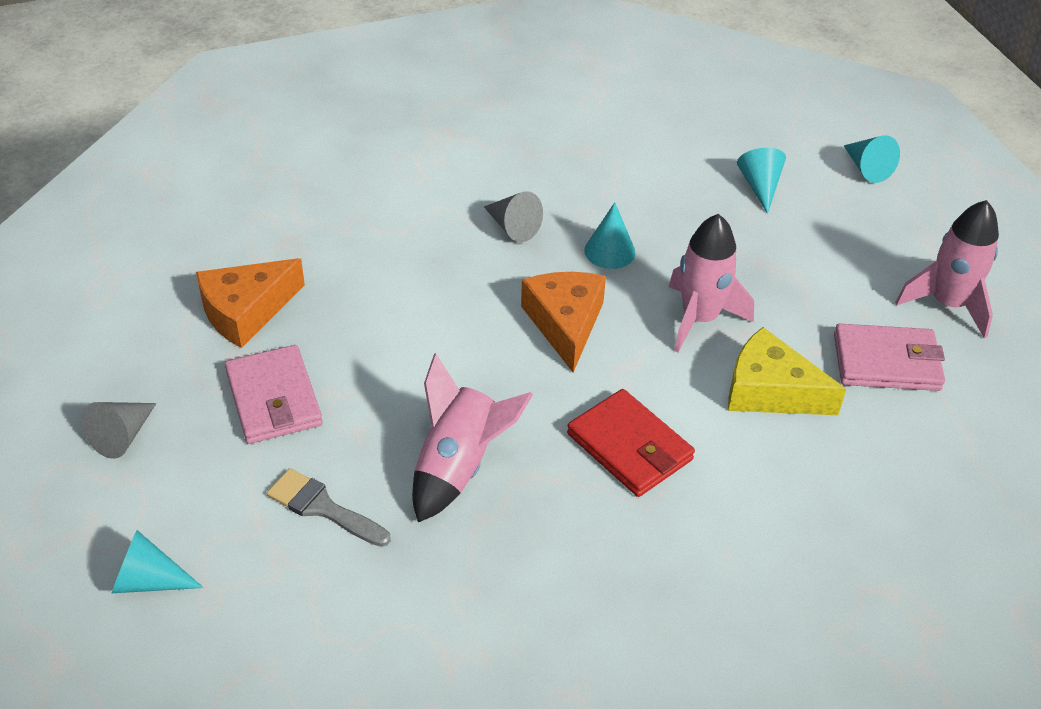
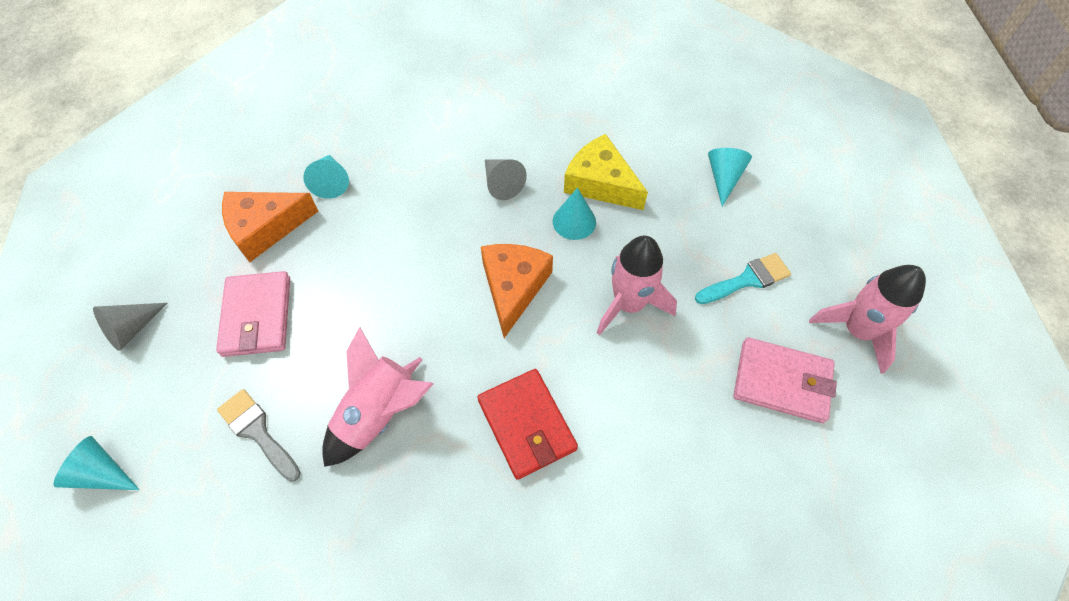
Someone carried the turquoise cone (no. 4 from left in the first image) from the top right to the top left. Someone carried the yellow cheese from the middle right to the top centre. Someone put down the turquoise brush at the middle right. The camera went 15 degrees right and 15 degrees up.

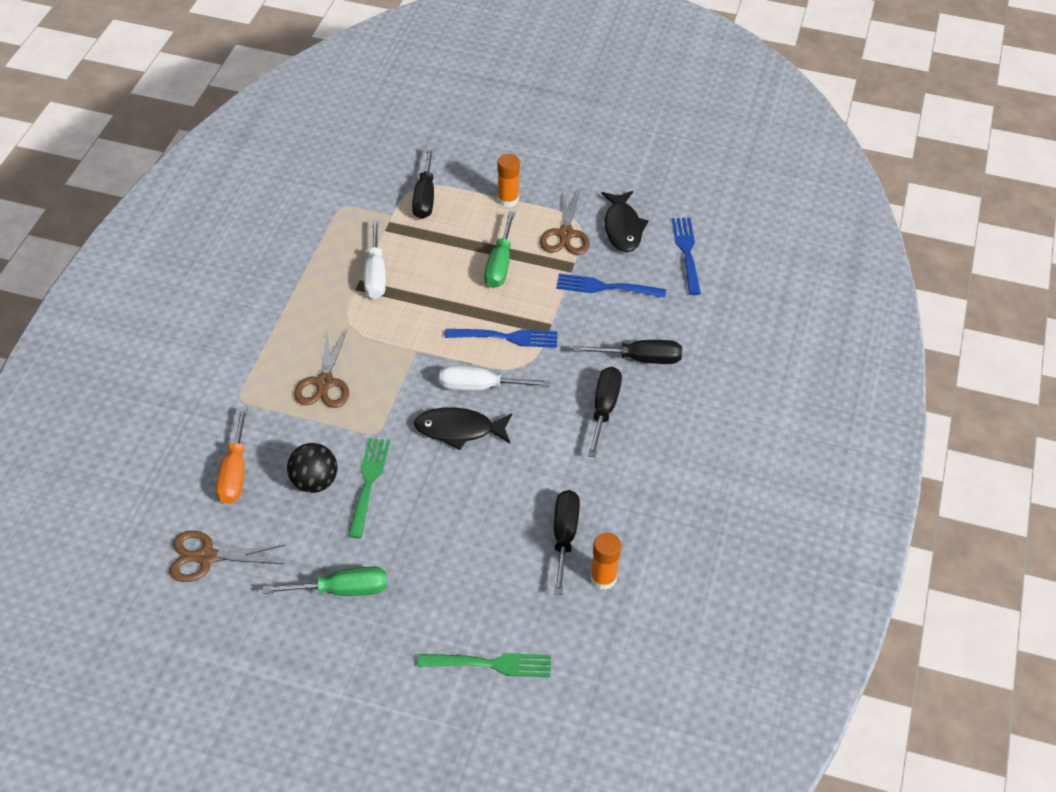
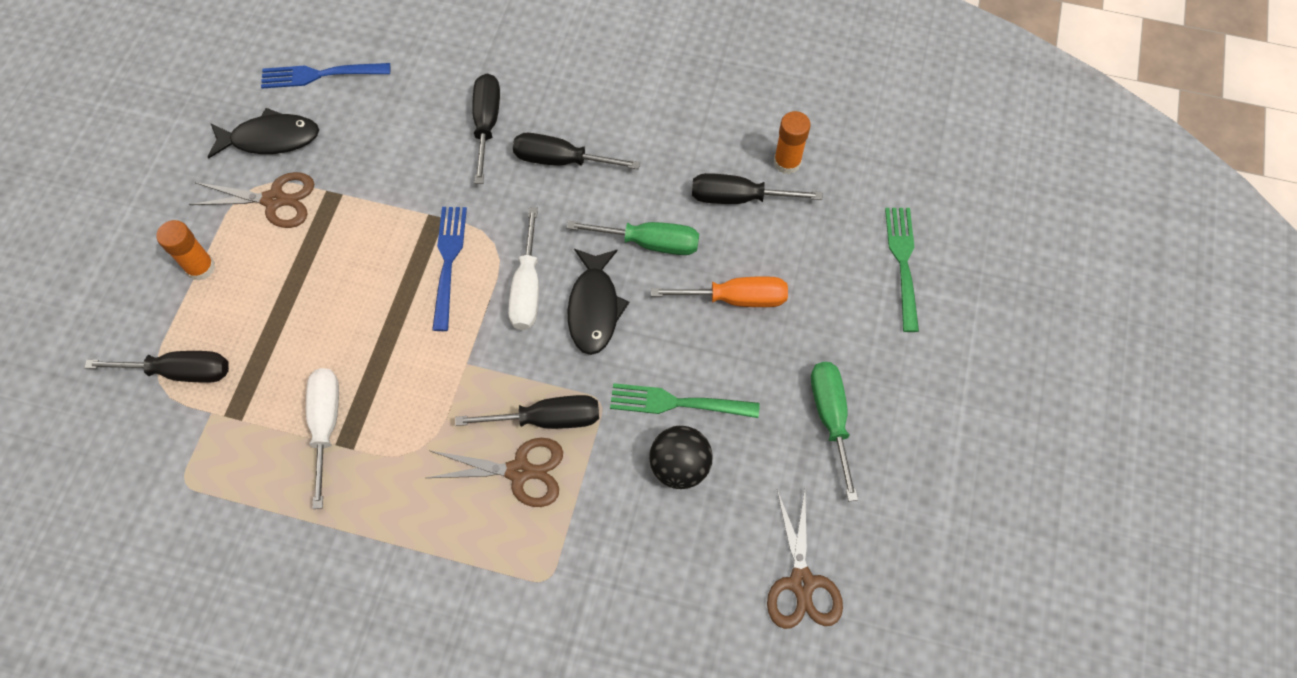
Someone rotated the white screwdriver (no. 1 from left) at the top centre by 90 degrees counterclockwise. Someone put down the black screwdriver (no. 3 from left) at the centre. Someone carried the green screwdriver (no. 2 from left in the first image) from the top centre to the centre. Someone carried the orange screwdriver from the middle left to the centre. Someone took away the blue fork (no. 2 from left) at the centre. The camera went 90 degrees left and 15 degrees up.

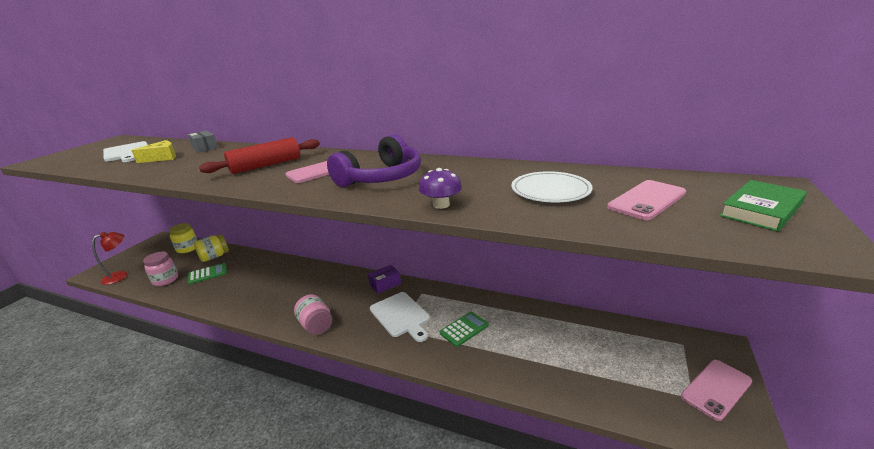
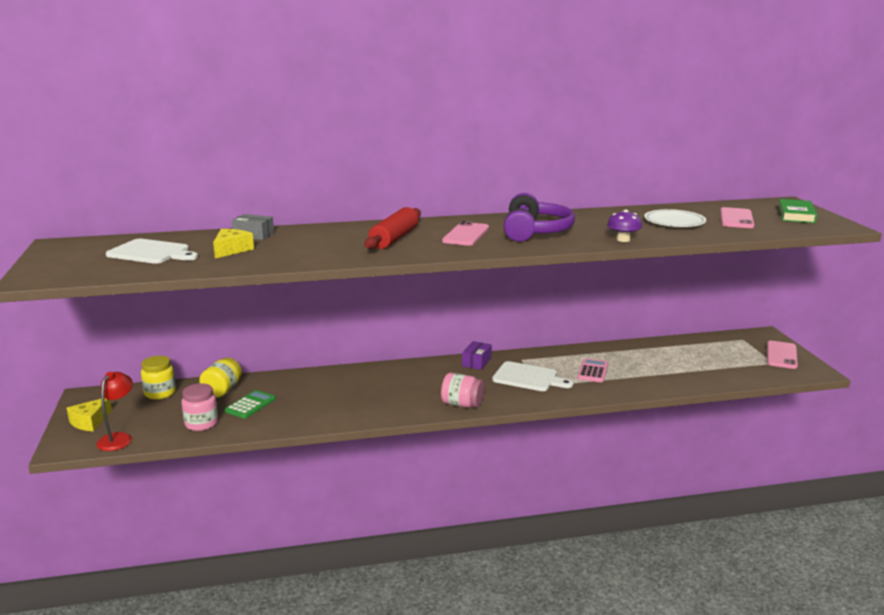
Someone put down the yellow cheese (no. 1 from left) at the bottom left. Someone repainted the green calculator (no. 2 from left) at the bottom centre, which became the pink calculator at the middle right. The camera went 35 degrees left and 5 degrees down.

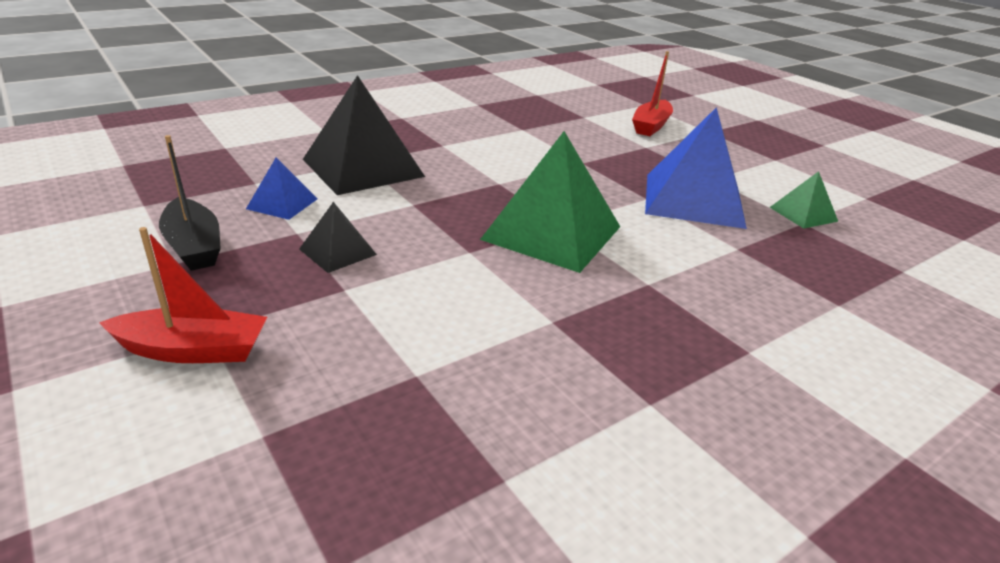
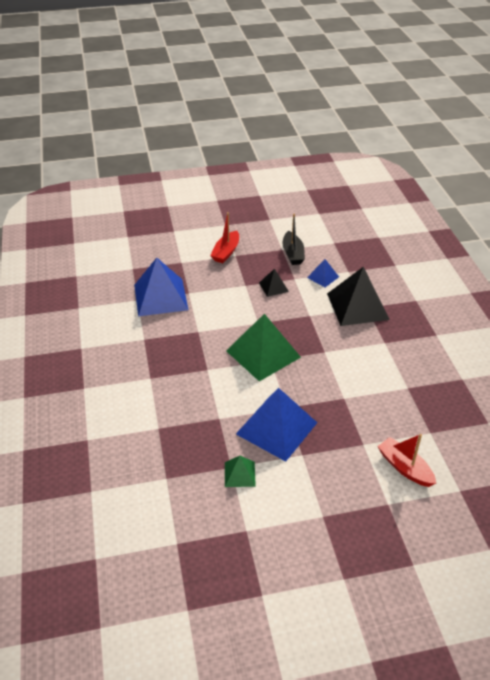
Someone put down the blue pyramid (no. 1 from left) at the middle left. Someone rotated the black boat at the middle left by 90 degrees counterclockwise. The camera went 115 degrees right and 10 degrees up.

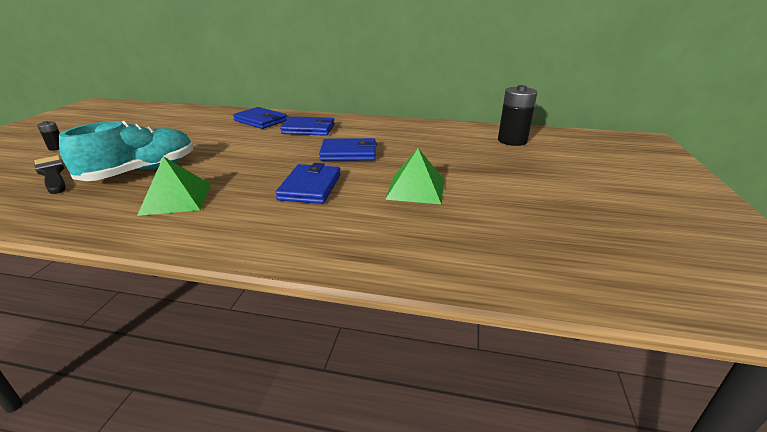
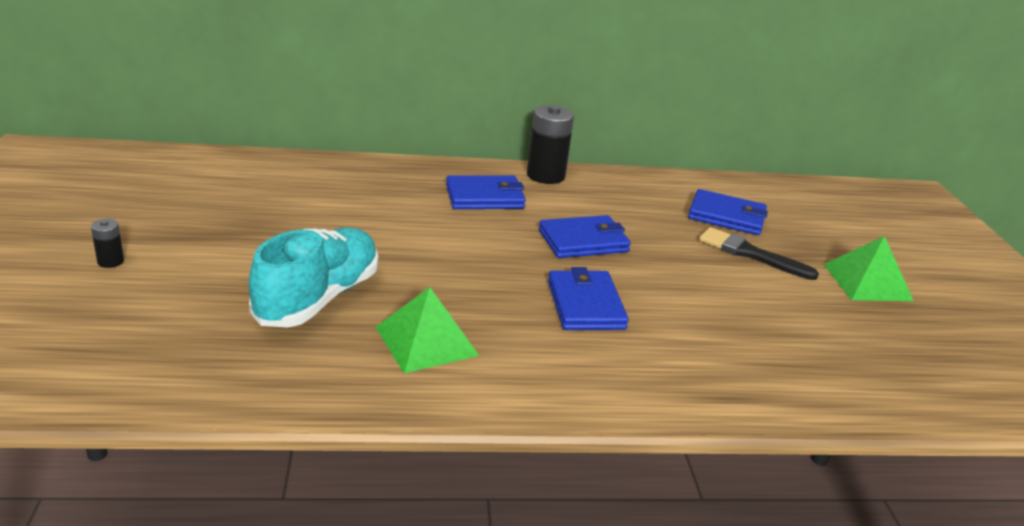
Someone carried the black battery (no. 2 from left) from the top right to the top centre. Someone carried the blue wallet (no. 1 from left in the first image) from the top centre to the middle right. Someone carried the black brush from the middle left to the middle right. Someone carried the green pyramid (no. 2 from left) from the centre to the middle right. The camera went 20 degrees left and 0 degrees up.

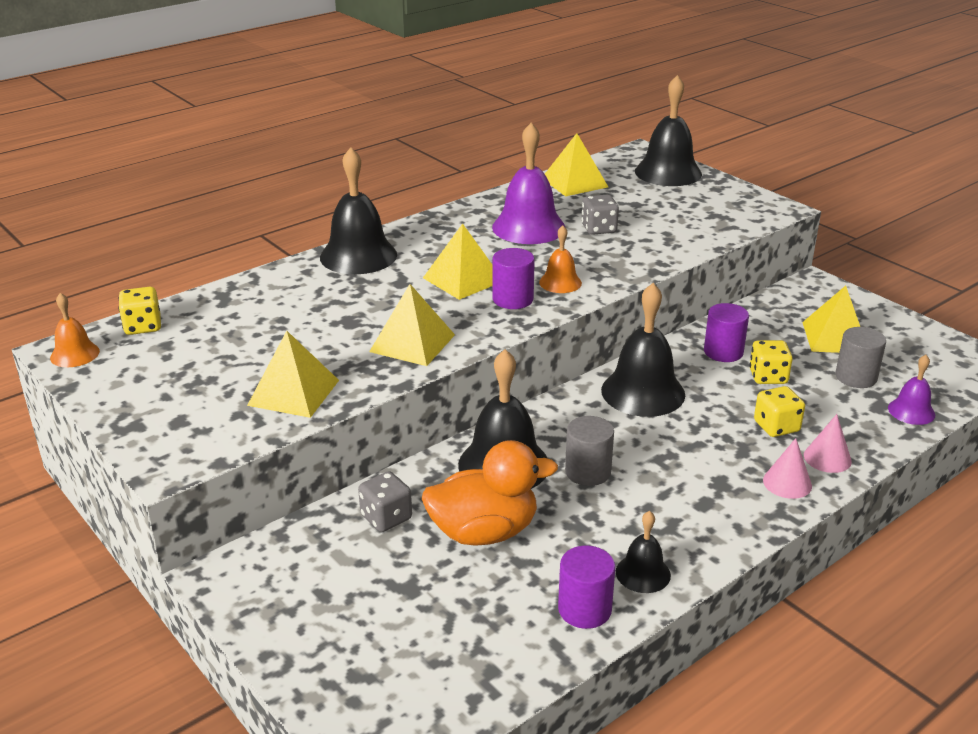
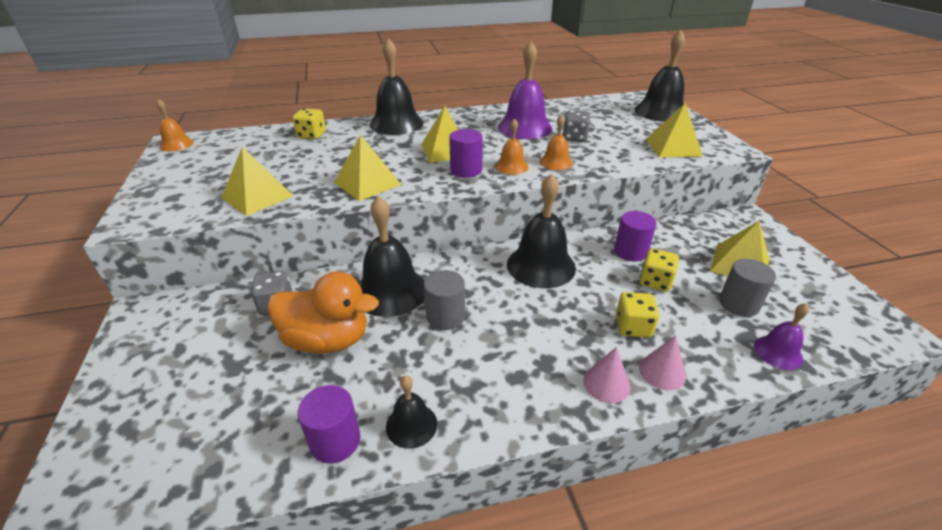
Someone carried the yellow dice (no. 1 from left) from the middle left to the top left. Someone put down the orange bell (no. 3 from left) at the top centre. Someone carried the yellow pyramid (no. 4 from left) from the top centre to the top right. The camera went 25 degrees right and 5 degrees up.

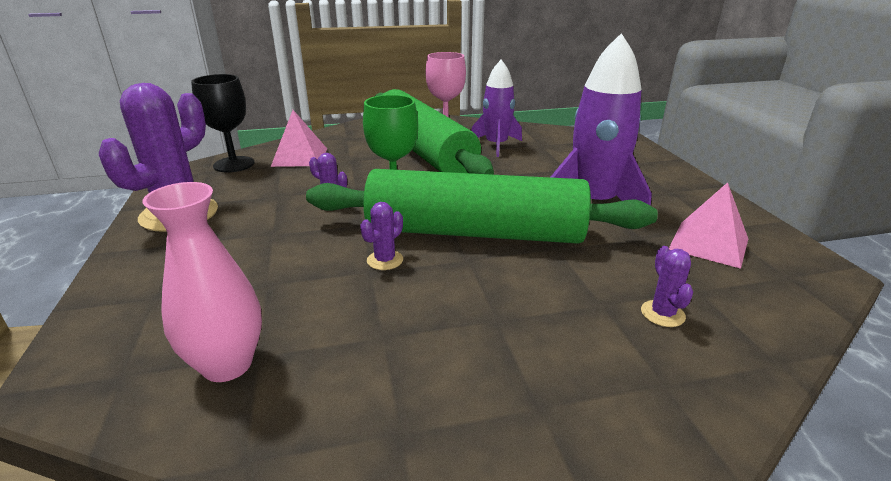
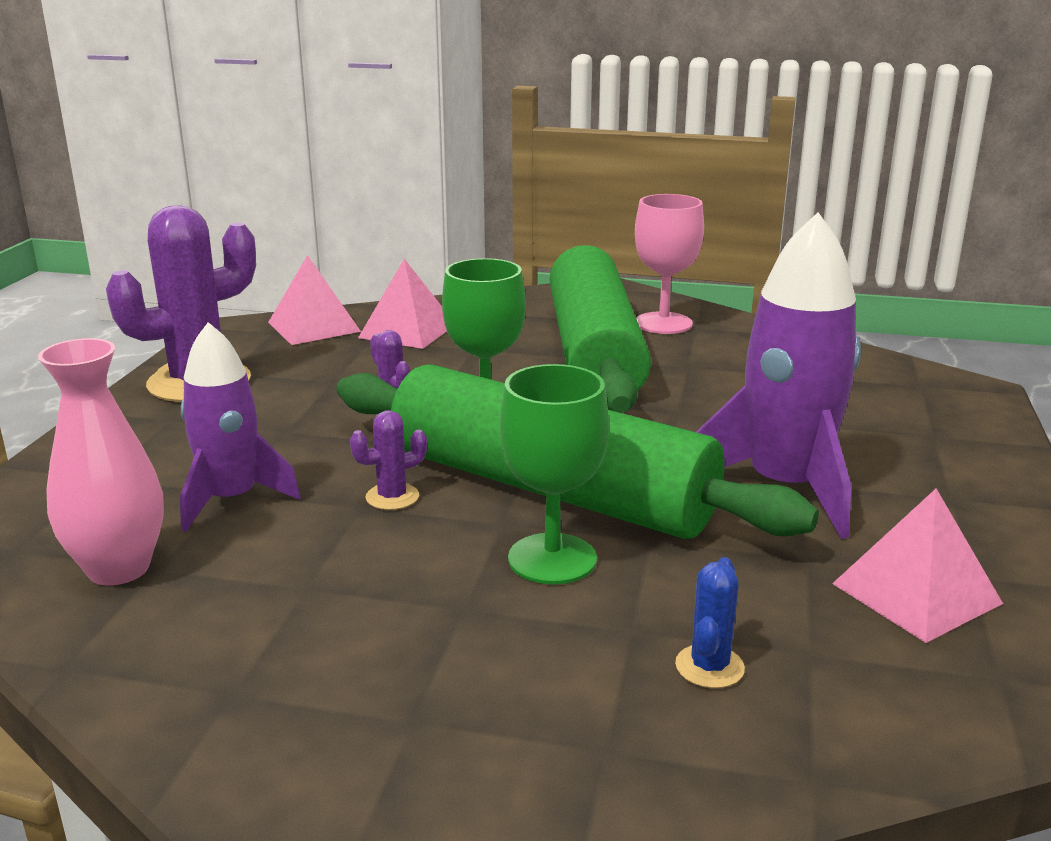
Someone carried the purple rocket (no. 1 from left) from the top centre to the middle left. Someone swapped the black goblet at the top left for the pink pyramid (no. 1 from left) at the middle left. Someone put down the green goblet (no. 2 from left) at the centre. Someone repainted the purple cactus (no. 4 from left) at the middle right, which became the blue cactus at the bottom right. The camera went 25 degrees right and 5 degrees down.

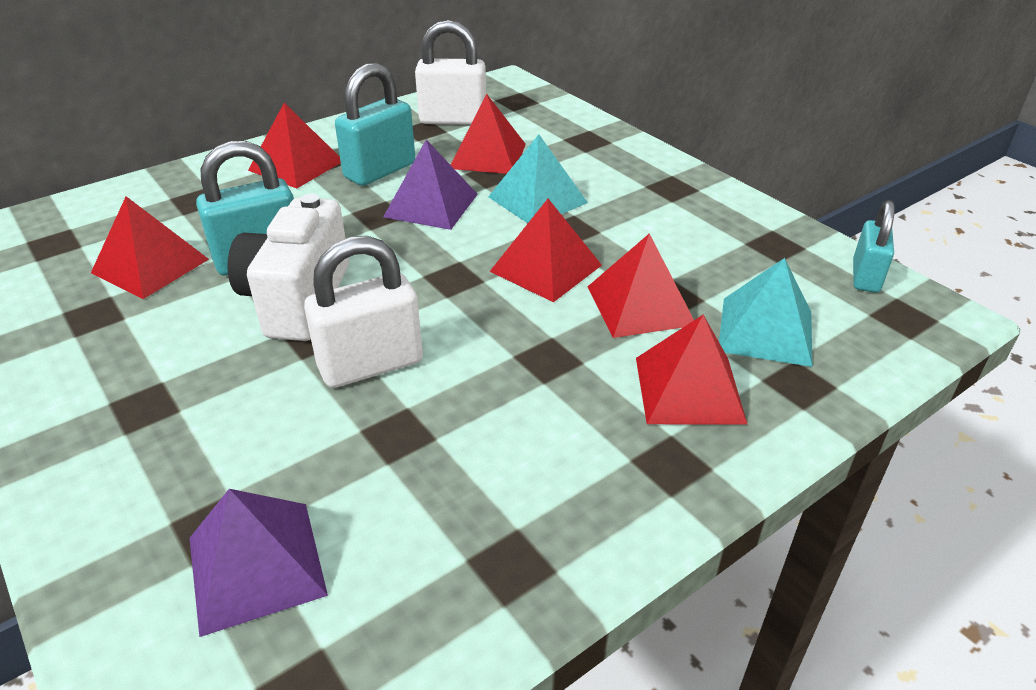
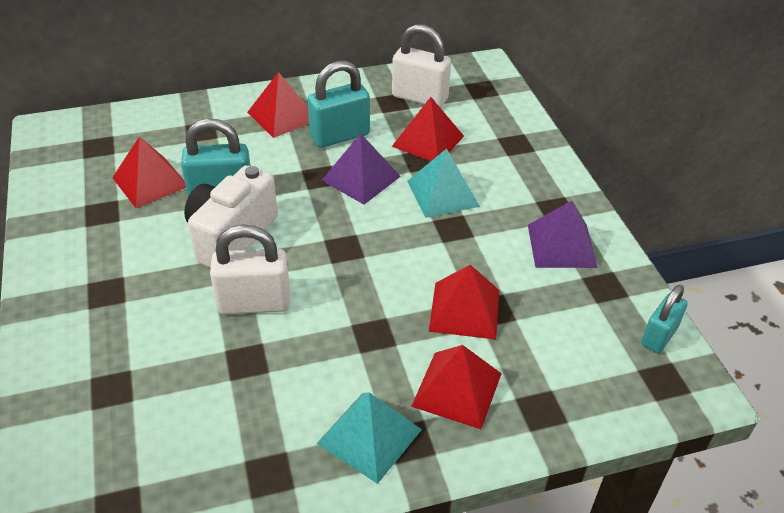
Someone carried the turquoise pyramid (no. 2 from left in the first image) from the middle right to the bottom centre. Someone carried the purple pyramid (no. 1 from left in the first image) from the bottom left to the middle right. Someone took away the red pyramid (no. 4 from left) at the centre. The camera went 20 degrees right and 5 degrees up.

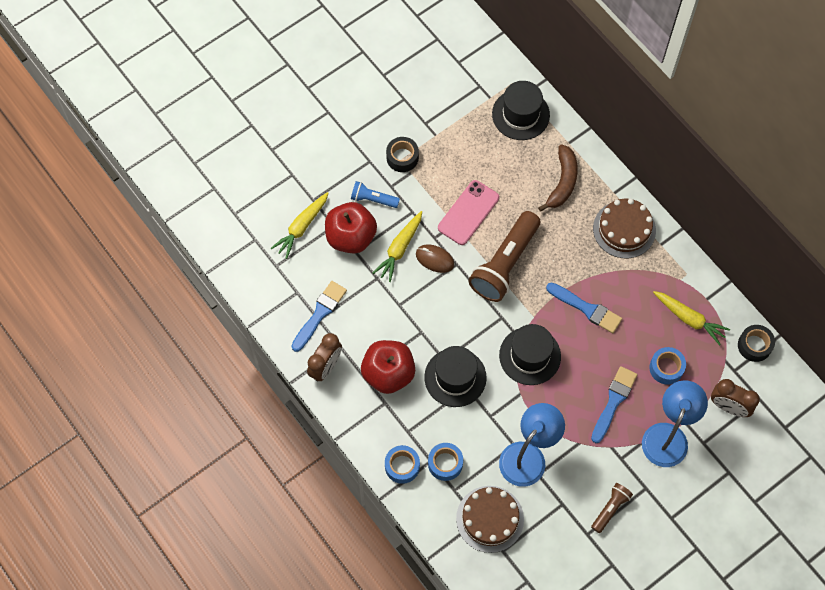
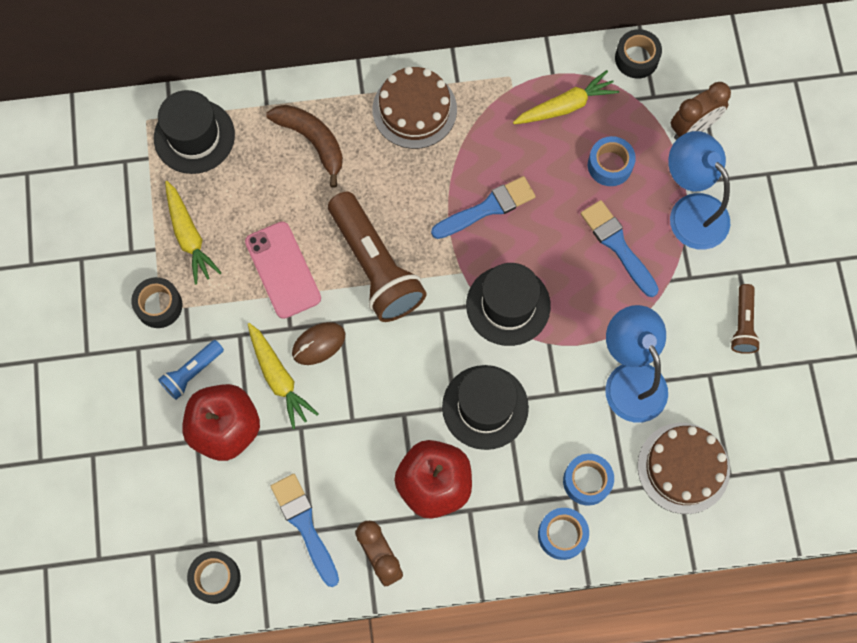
Someone carried the yellow carrot (no. 1 from left) from the centre to the middle left. Someone put down the black tape (no. 2 from left) at the bottom left. Someone rotated the brown flashlight (no. 2 from left) at the bottom right by 150 degrees counterclockwise. The camera went 60 degrees left and 5 degrees up.

